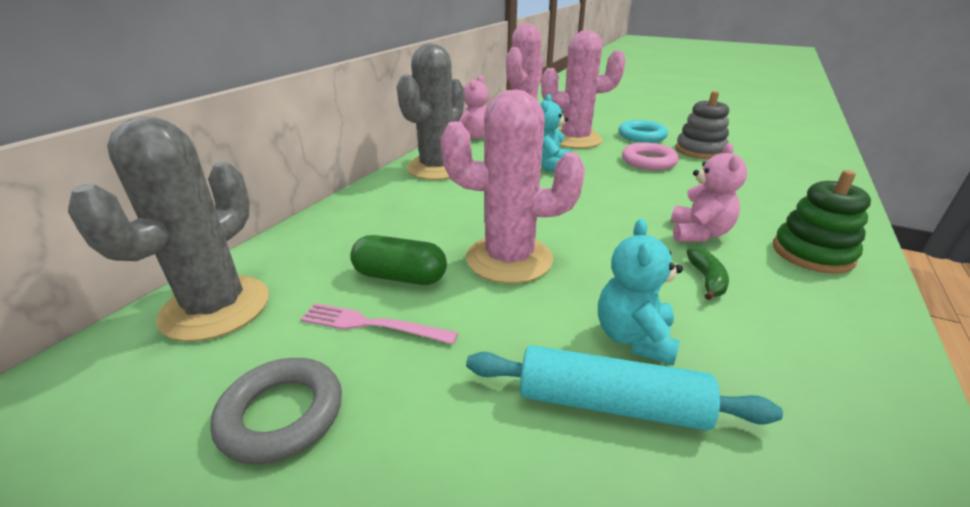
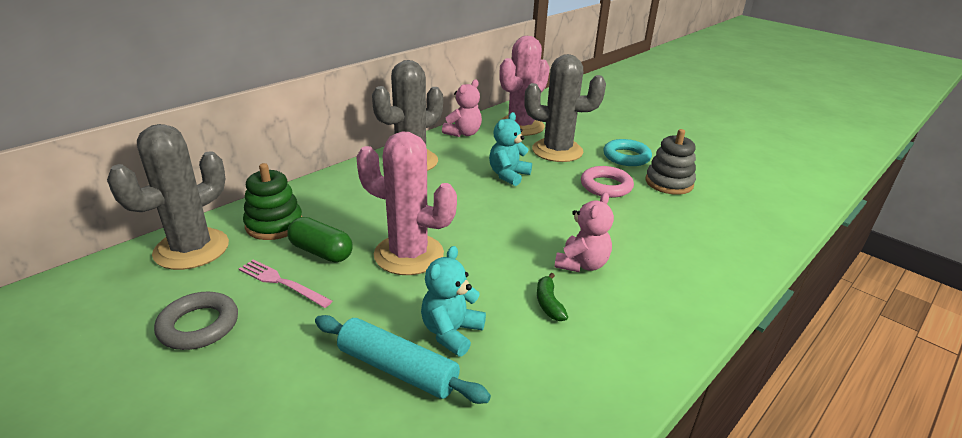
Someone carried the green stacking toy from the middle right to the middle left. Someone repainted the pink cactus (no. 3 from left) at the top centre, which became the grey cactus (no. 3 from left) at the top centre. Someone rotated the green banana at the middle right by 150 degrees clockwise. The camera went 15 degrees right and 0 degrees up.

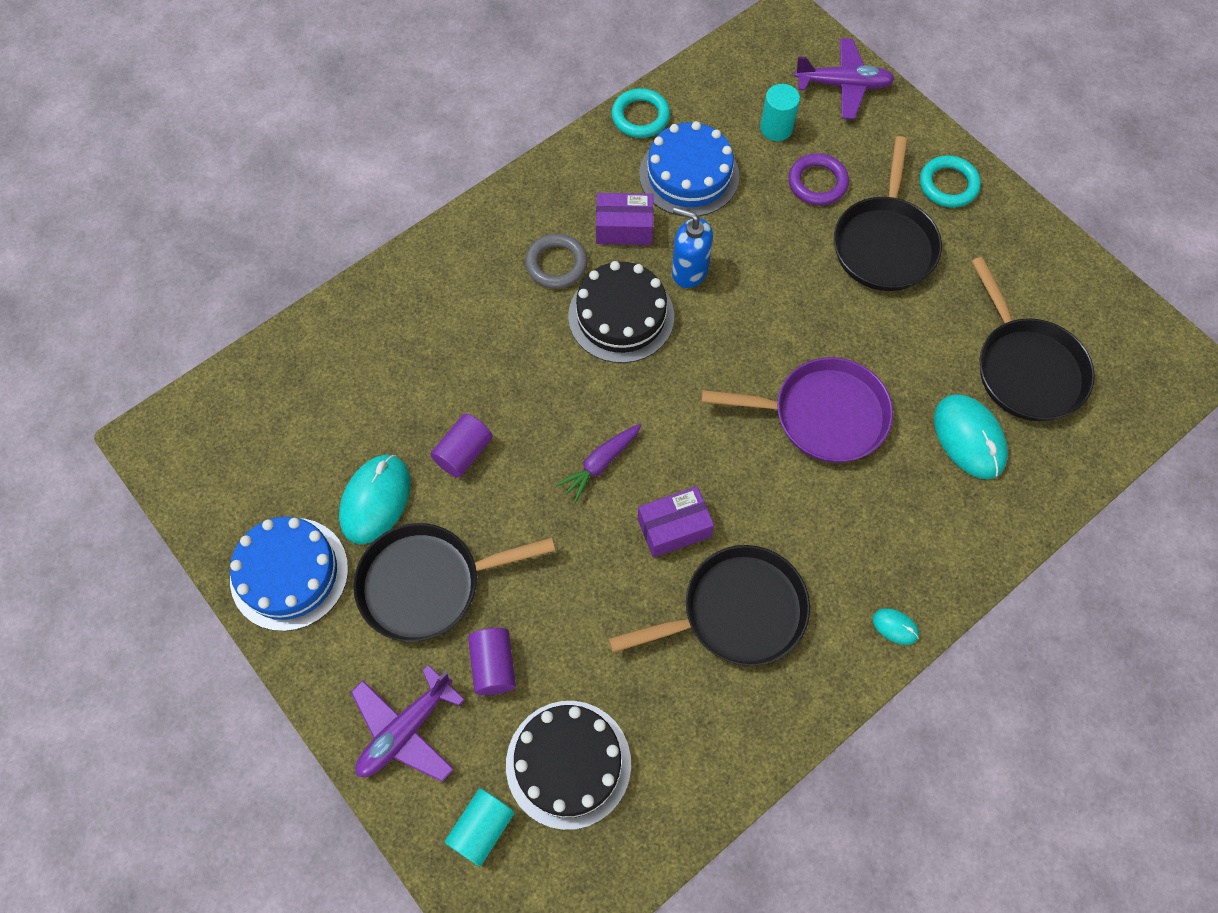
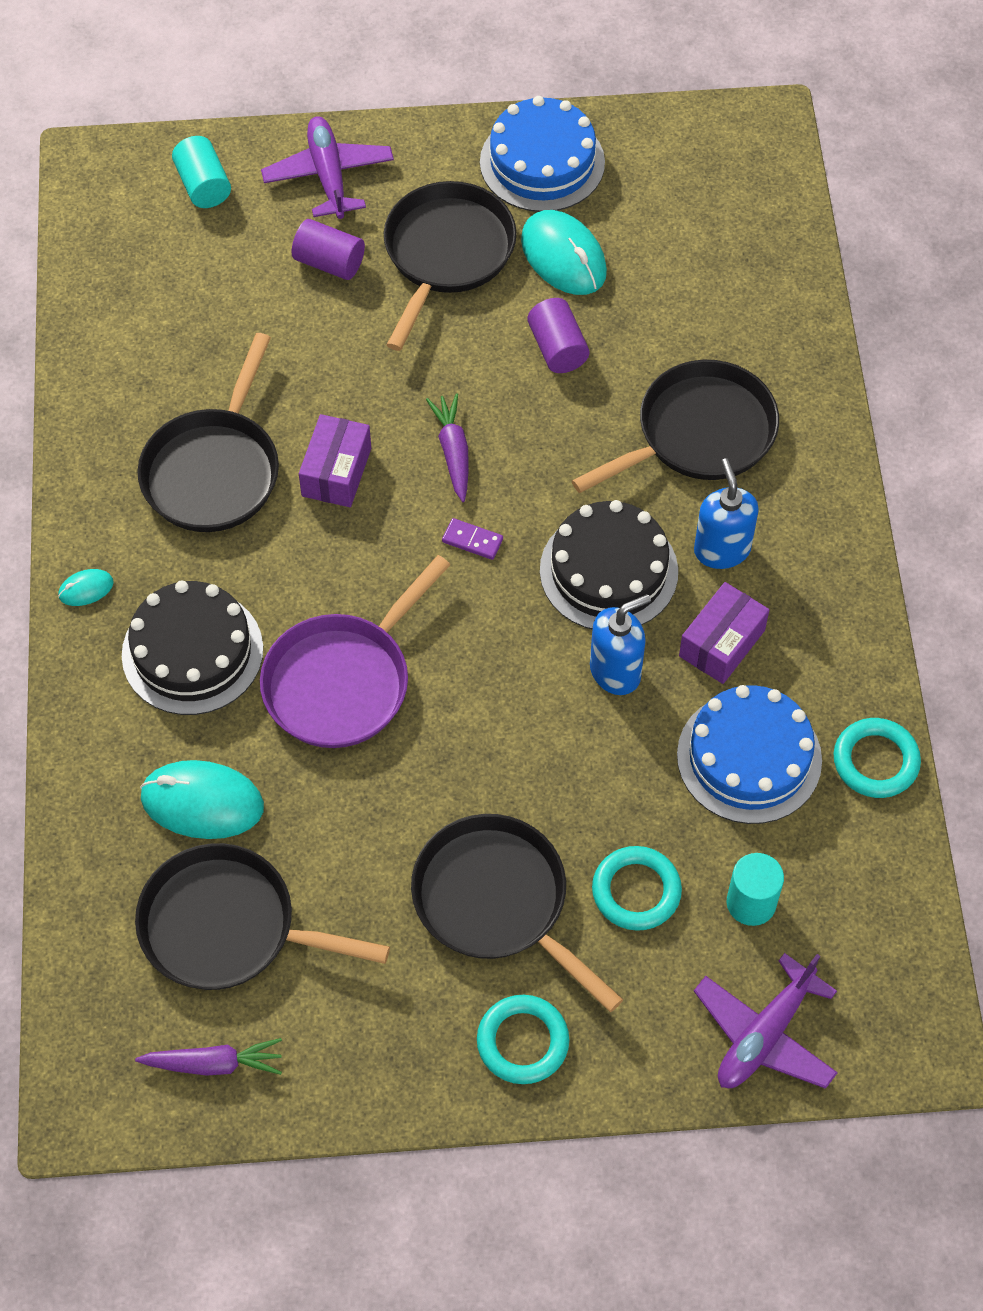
Someone carried the black cake (no. 1 from left) from the bottom centre to the middle left. Someone put down the purple carrot (no. 1 from left) at the bottom left. Someone put down the purple domino at the centre. Someone put down the black pan (no. 5 from left) at the top right. Someone repainted the purple ring at the top right, which became the turquoise ring (no. 2 from left) at the bottom centre. Someone swapped the grey ring at the top centre for the blue soap dispenser (no. 2 from left) at the middle right. The camera went 125 degrees right and 5 degrees down.

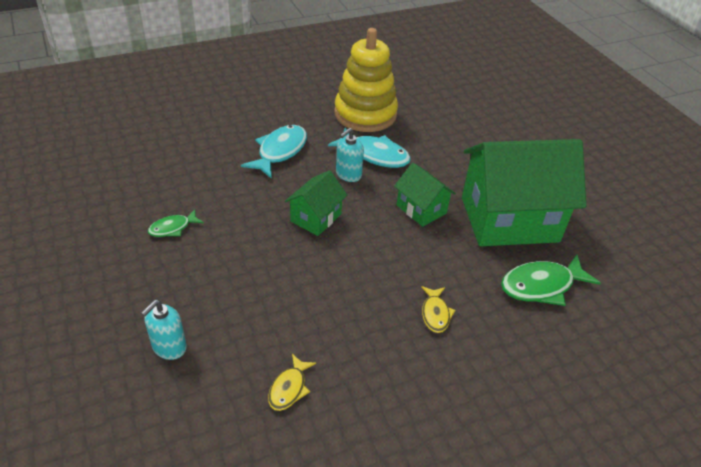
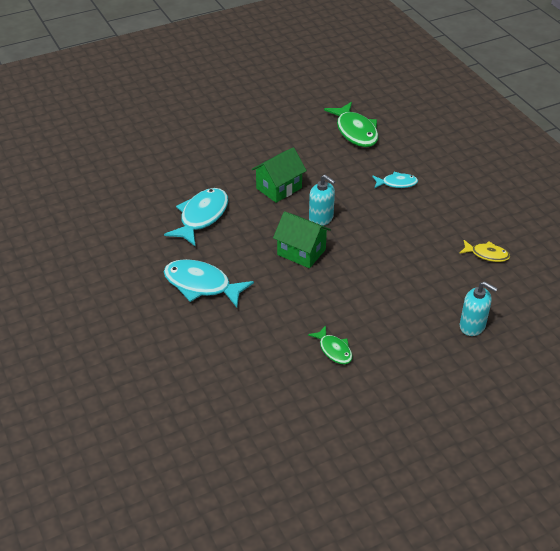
Someone carried the turquoise soap dispenser (no. 2 from left in the first image) from the top centre to the centre. Someone repainted the yellow fish (no. 2 from left) at the centre, which became the turquoise fish (no. 3 from left) at the top right. Someone took away the yellow stacking toy at the top centre. Someone took away the green house (no. 3 from left) at the middle right. The camera went 90 degrees left and 0 degrees up.

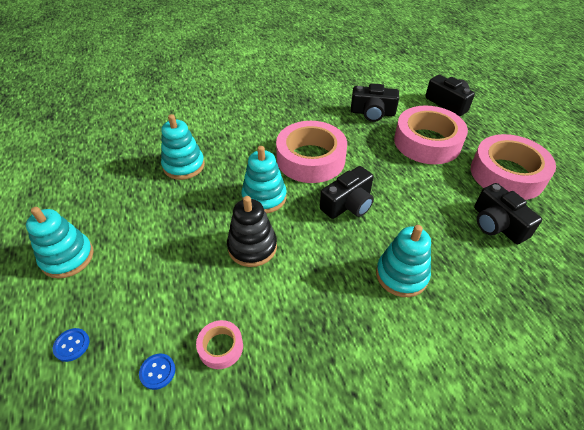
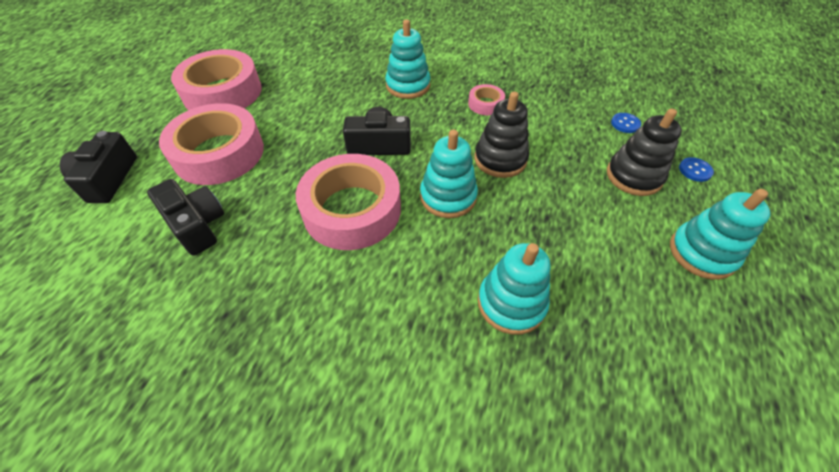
Someone carried the pink tape (no. 1 from left in the first image) from the bottom centre to the top centre. Someone put down the black stacking toy (no. 2 from left) at the top right. Someone took away the black camera (no. 4 from left) at the middle right. The camera went 140 degrees left and 5 degrees up.

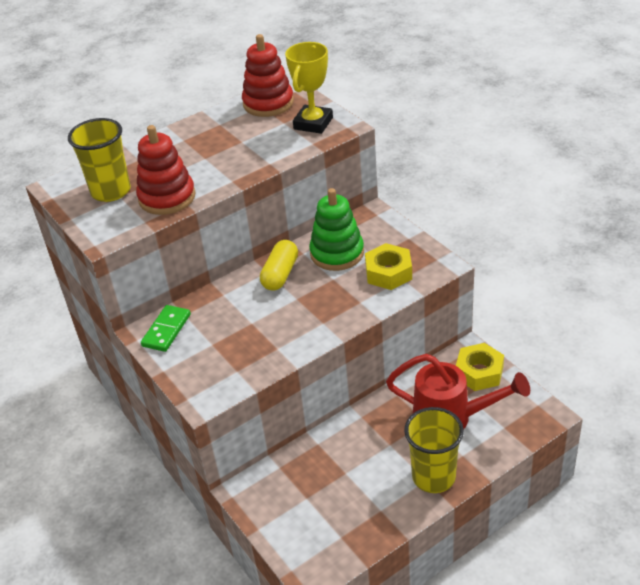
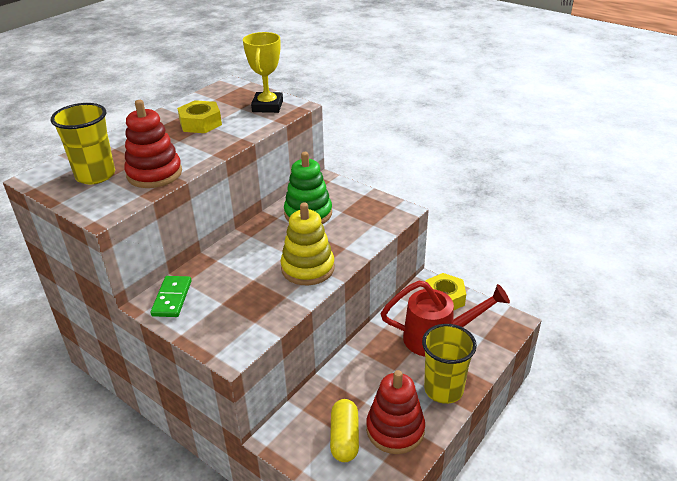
Someone carried the yellow nut (no. 1 from left) from the centre to the top left. Someone put down the yellow stacking toy at the centre. Someone carried the yellow capsule from the centre to the bottom centre. Someone carried the red stacking toy (no. 2 from left) from the top centre to the bottom centre. The camera went 20 degrees left and 5 degrees down.

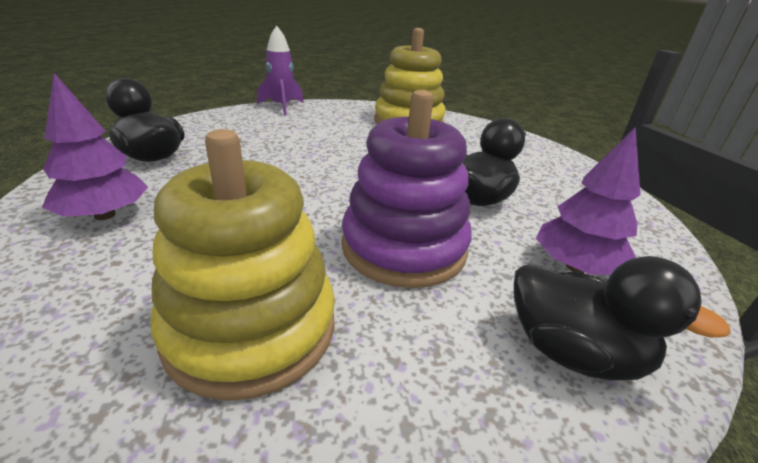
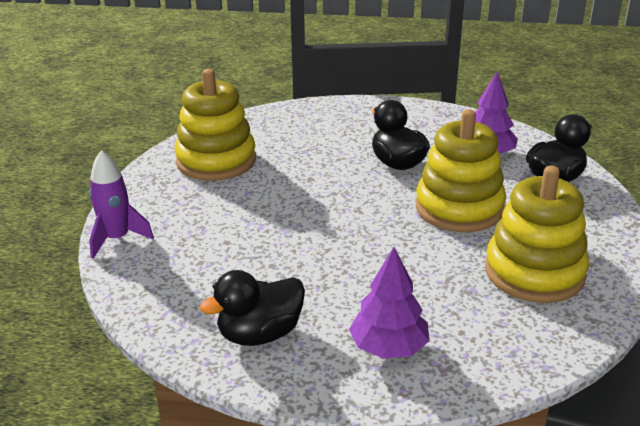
Someone repainted the purple stacking toy at the centre, which became the yellow stacking toy (no. 2 from left) at the middle right. The camera went 70 degrees left and 0 degrees up.

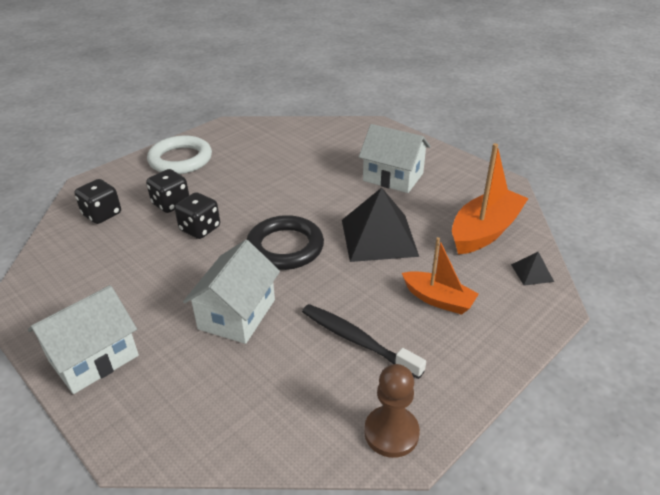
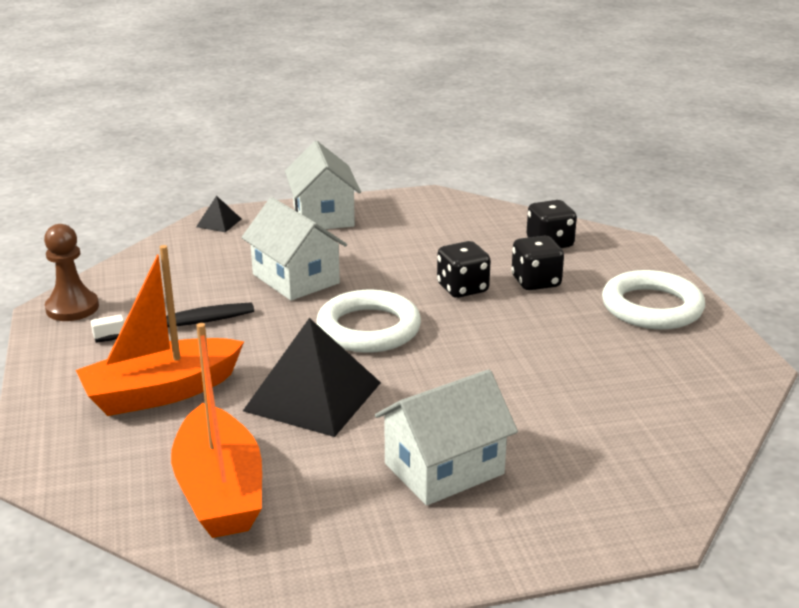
Someone scaled the orange boat (no. 1 from left) at the middle right by 1.59. Someone carried the black pyramid (no. 2 from left in the first image) from the middle right to the middle left. Someone repainted the black ring at the centre, which became the white ring (no. 1 from left) at the centre. The camera went 120 degrees right and 10 degrees down.

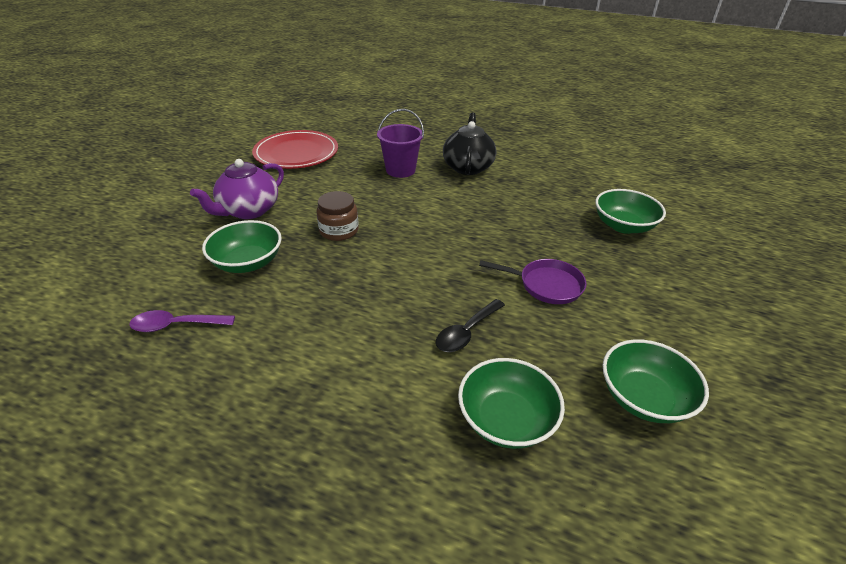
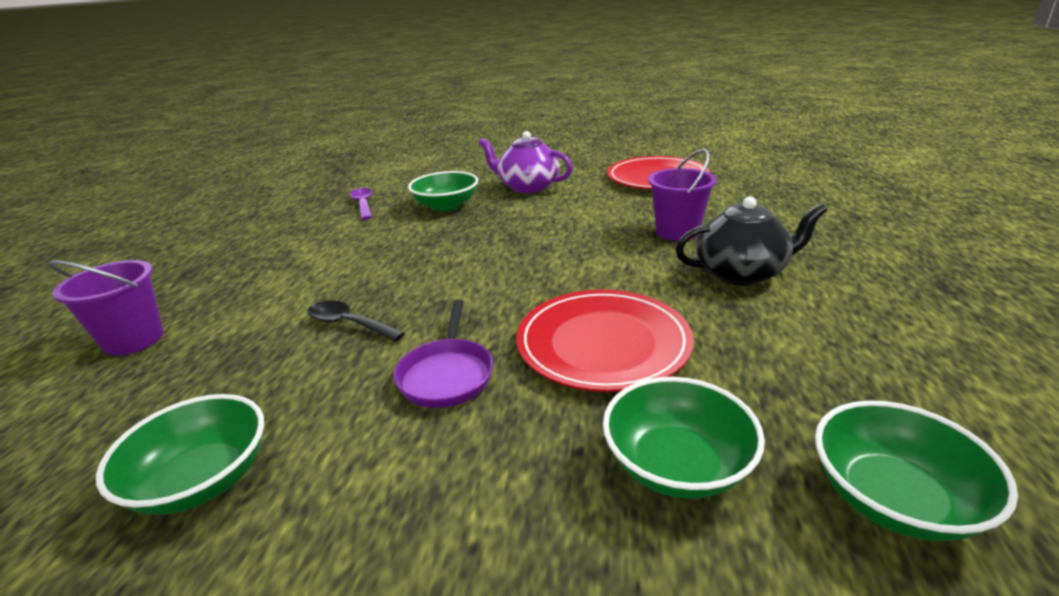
Someone put down the purple bucket (no. 1 from left) at the middle left. Someone put down the red plate (no. 1 from left) at the centre. Someone carried the green bowl (no. 2 from left in the first image) from the bottom centre to the bottom right. Someone took away the brown jar at the centre. The camera went 80 degrees right and 10 degrees down.

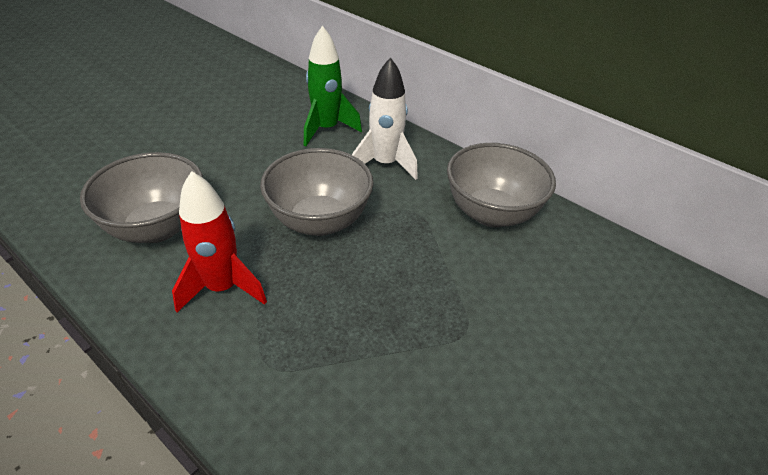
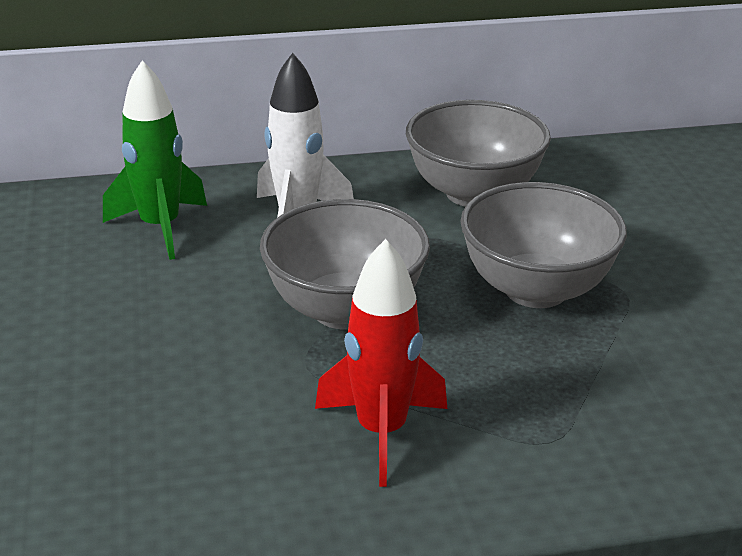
Someone carried the grey bowl (no. 1 from left in the first image) from the middle left to the middle right. The camera went 50 degrees left and 10 degrees down.

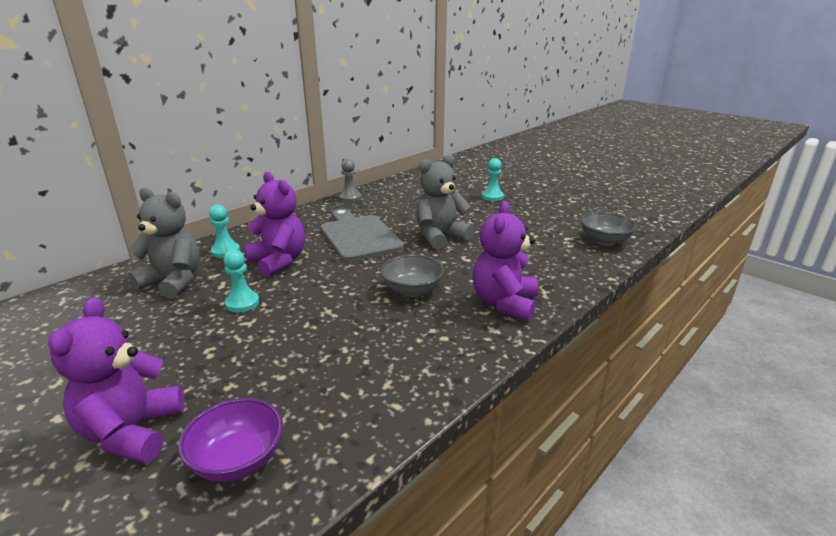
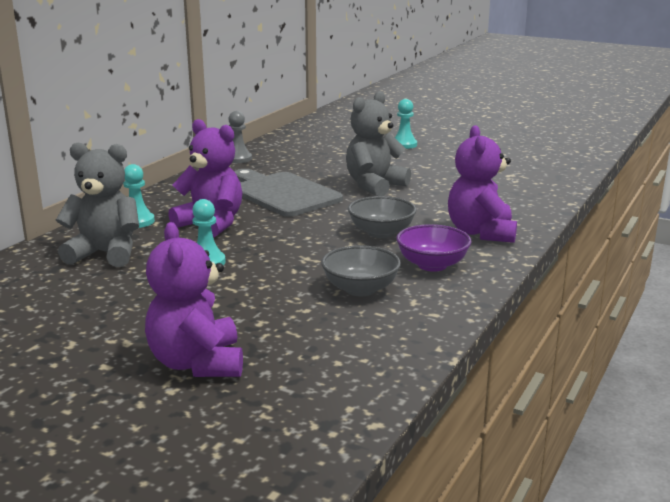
Someone carried the grey bowl (no. 2 from left in the first image) from the middle right to the centre. Someone carried the purple bowl from the bottom left to the centre. The camera went 15 degrees left and 5 degrees down.

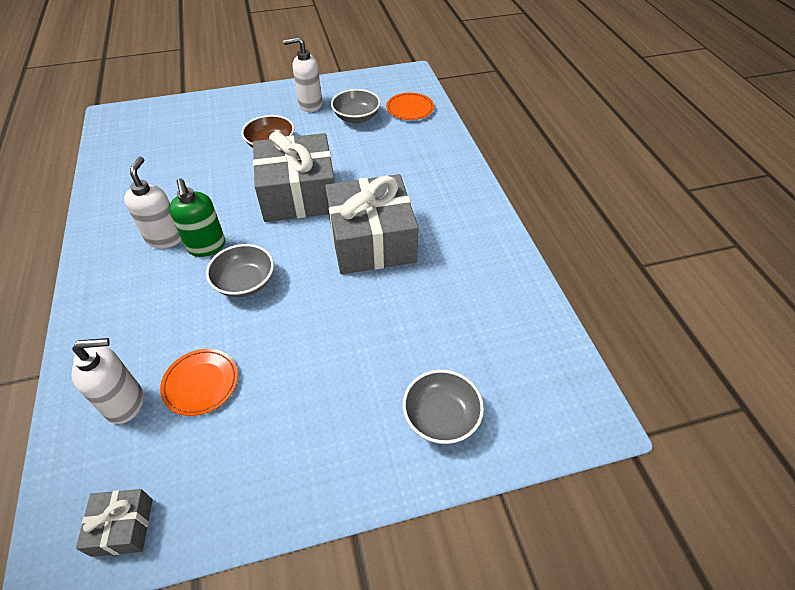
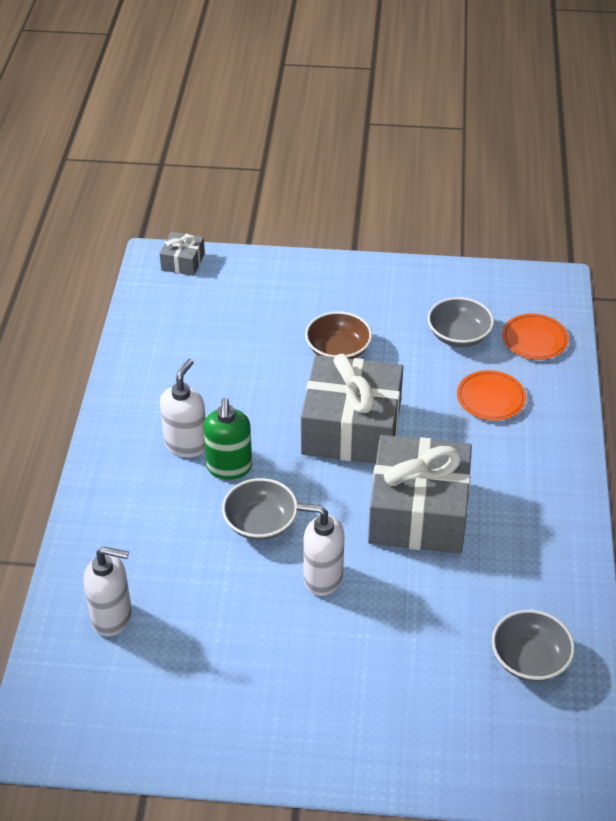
Someone carried the grey gift (no. 1 from left) from the bottom left to the top left. Someone carried the white soap dispenser (no. 3 from left) from the top centre to the bottom centre. Someone carried the orange plate (no. 1 from left) from the middle left to the middle right. Someone carried the grey bowl (no. 3 from left) from the bottom centre to the bottom right. The camera went 20 degrees right and 5 degrees down.

